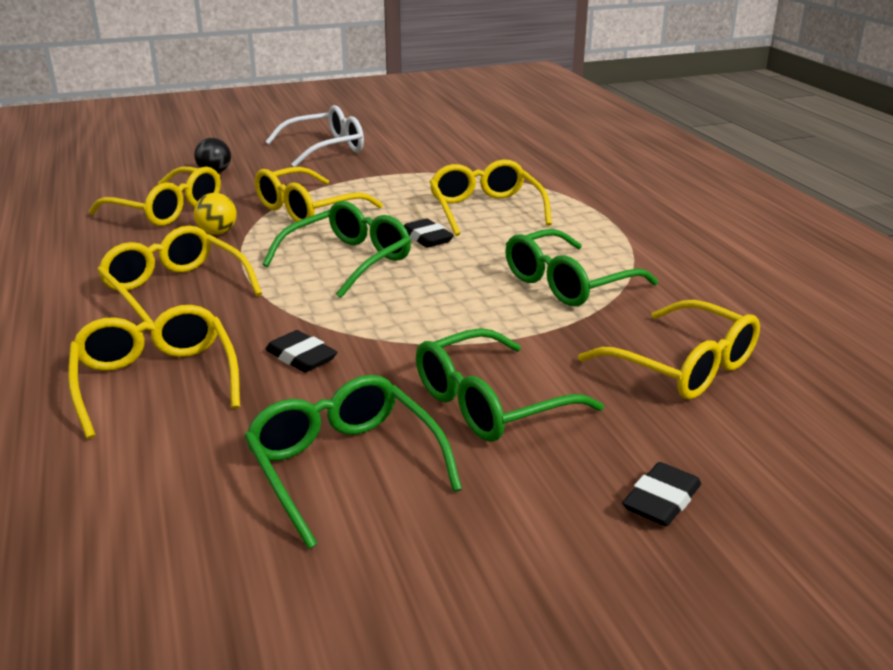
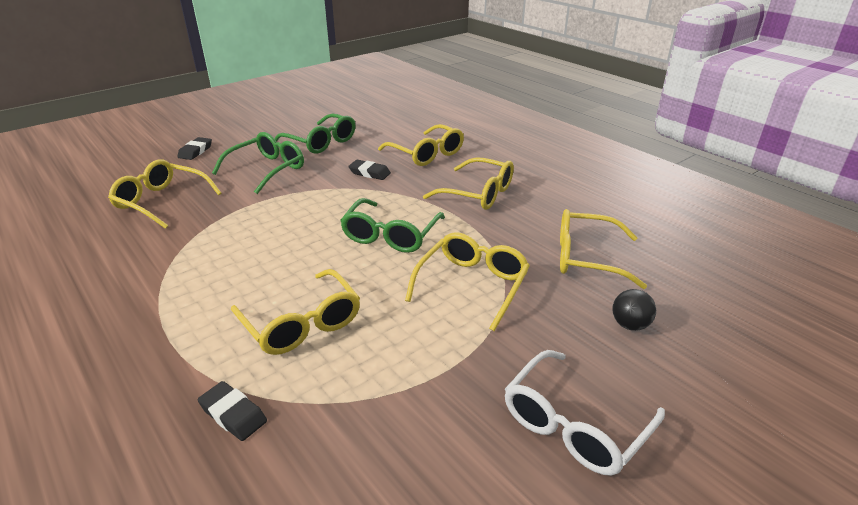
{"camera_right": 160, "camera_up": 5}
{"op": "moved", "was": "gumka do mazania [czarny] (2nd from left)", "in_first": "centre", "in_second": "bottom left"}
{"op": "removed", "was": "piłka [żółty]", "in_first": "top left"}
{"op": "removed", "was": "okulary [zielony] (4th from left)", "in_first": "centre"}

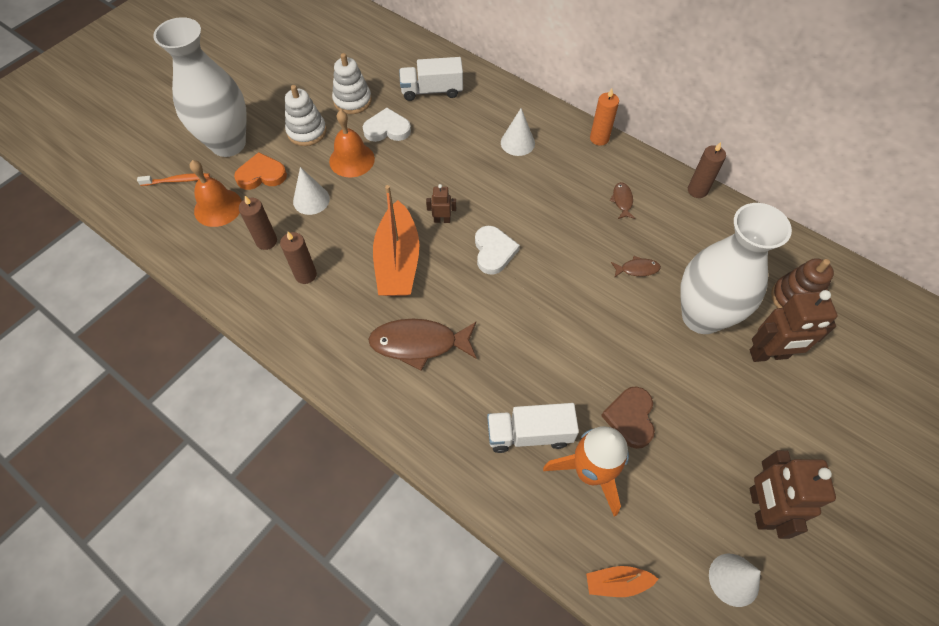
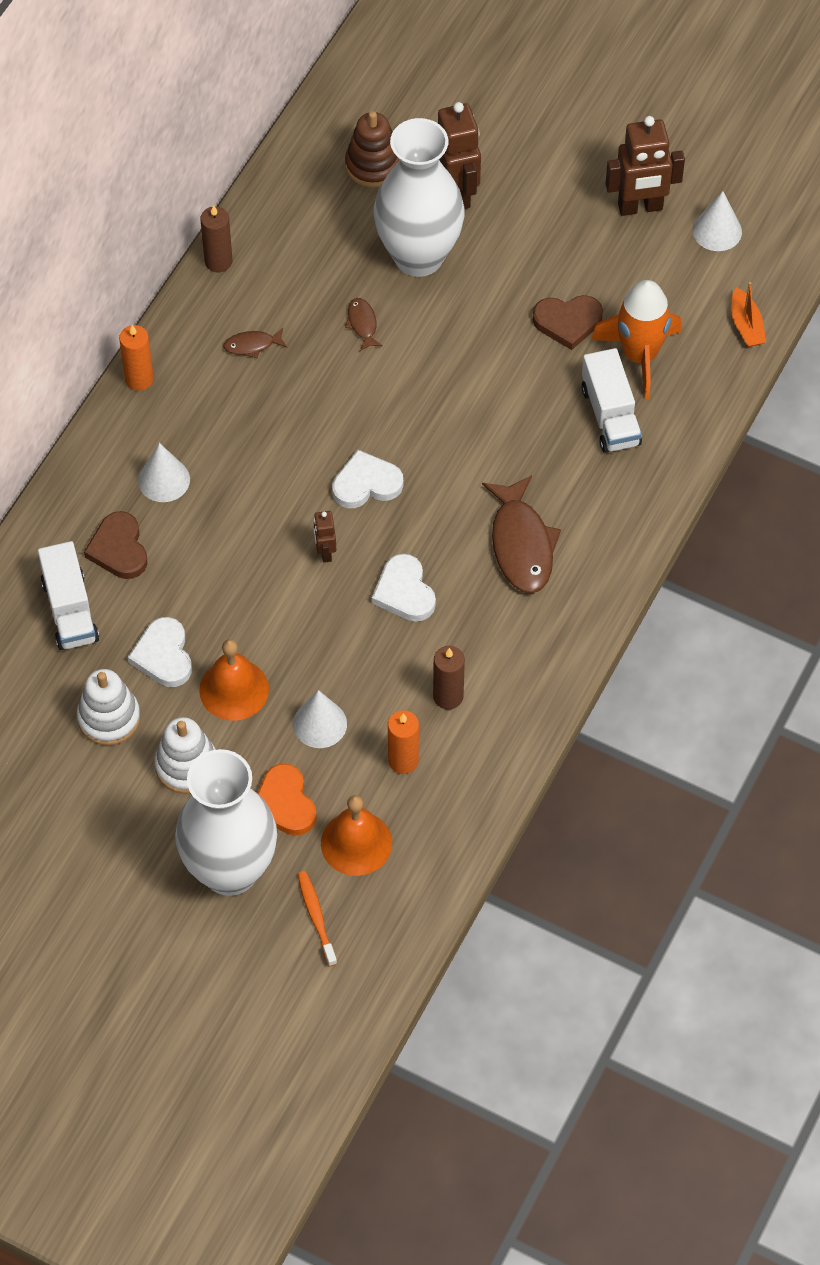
{"camera_right": -100, "camera_up": 0}
{"op": "added", "now": "serce [brązowy] (1st from left)", "in_second": "middle left"}
{"op": "replaced", "was": "łódka [pomarańczowy] (1st from left)", "now": "serce [biały] (3rd from left)", "in_first": "centre", "in_second": "centre"}
{"op": "recoloured", "was": "świeca [brązowy] (1st from left)", "now": "świeca [pomarańczowy] (2nd from left)", "in_first": "middle left", "in_second": "centre"}

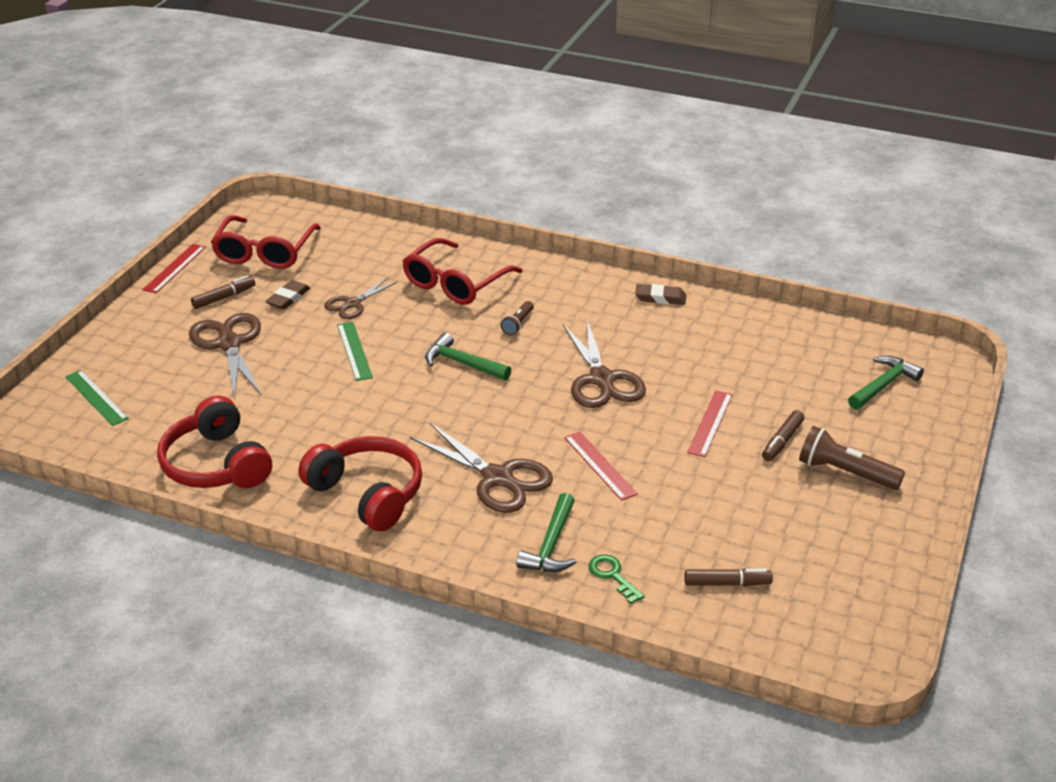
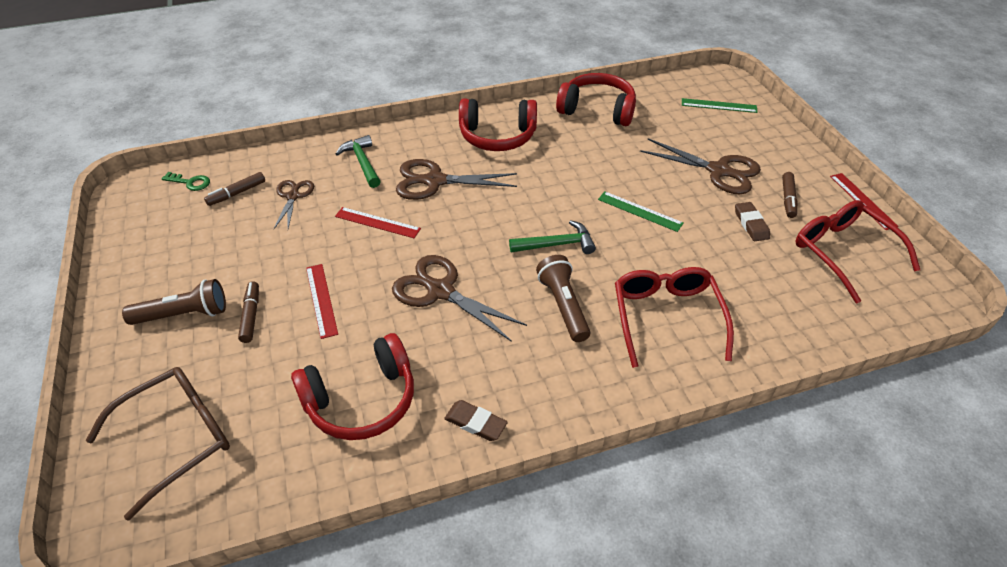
{"camera_right": 140, "camera_up": 10}
{"op": "replaced", "was": "młotek [zielony] (3rd from left)", "now": "okulary [brązowy]", "in_first": "middle right", "in_second": "bottom left"}
{"op": "moved", "was": "klucz [zielony]", "in_first": "bottom centre", "in_second": "top left"}
{"op": "moved", "was": "nożyczki [brązowy] (2nd from left in the first image)", "now": "nożyczki [brązowy] (1st from left)", "in_first": "centre", "in_second": "middle left"}
{"op": "added", "now": "słuchawki [czerwony] (1st from left)", "in_second": "bottom centre"}
{"op": "turned", "was": "gumka do mazania [brązowy] (2nd from left in the first image)", "in_first": "centre", "in_second": "bottom centre", "clockwise": 60}
{"op": "resized", "was": "latarka [brązowy] (1st from left in the first image)", "in_first": "centre", "in_second": "centre", "ratio": 1.76}

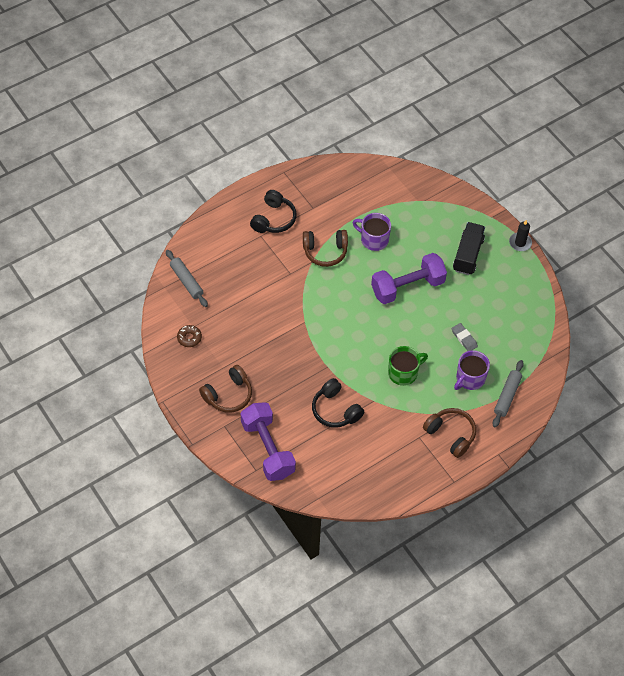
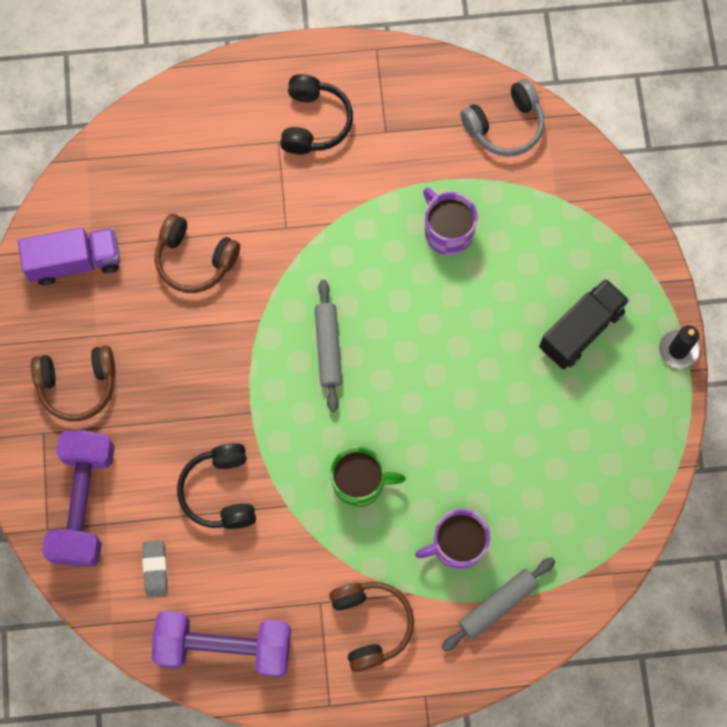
{"camera_right": 30, "camera_up": 15}
{"op": "replaced", "was": "donut [brązowy]", "now": "ciężarówka [fioletowy]", "in_first": "middle left", "in_second": "middle left"}
{"op": "moved", "was": "gumka do mazania [szary]", "in_first": "middle right", "in_second": "bottom left"}
{"op": "moved", "was": "hantel [fioletowy] (2nd from left)", "in_first": "centre", "in_second": "bottom left"}
{"op": "moved", "was": "słuchawki [brązowy] (2nd from left)", "in_first": "centre", "in_second": "middle left"}
{"op": "turned", "was": "słuchawki [czarny] (1st from left in the first image)", "in_first": "top centre", "in_second": "top centre", "clockwise": -45}
{"op": "moved", "was": "wałek do ciasta [szary] (1st from left)", "in_first": "middle left", "in_second": "centre"}
{"op": "added", "now": "słuchawki [szary]", "in_second": "top right"}

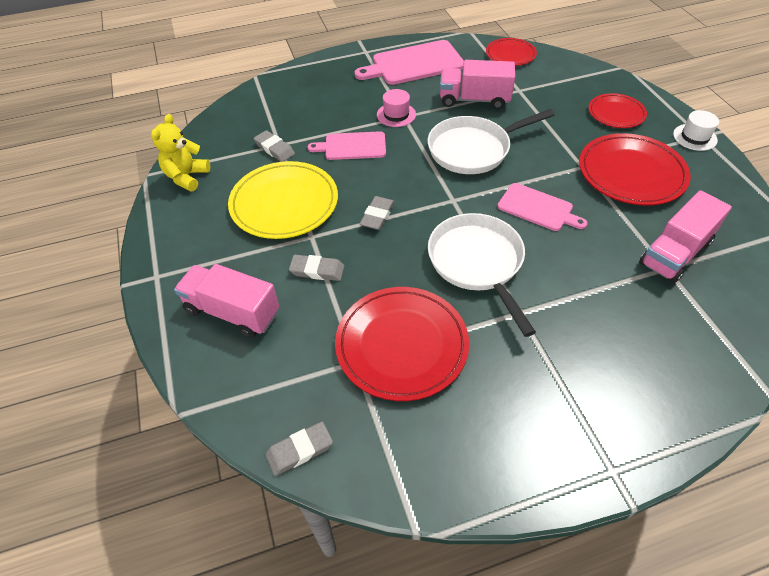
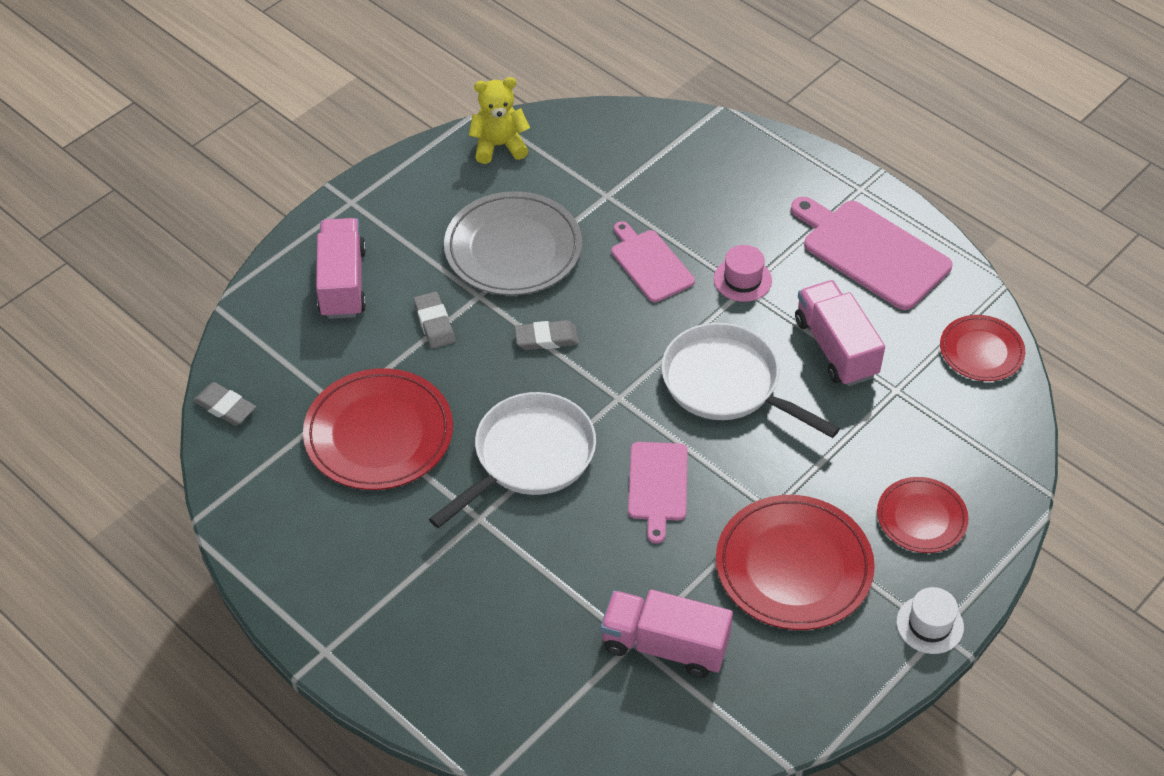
{"camera_right": 60, "camera_up": 0}
{"op": "recoloured", "was": "talerz [żółty]", "now": "talerz [szary]", "in_first": "centre", "in_second": "top centre"}
{"op": "removed", "was": "gumka do mazania [szary] (1st from left)", "in_first": "top centre"}

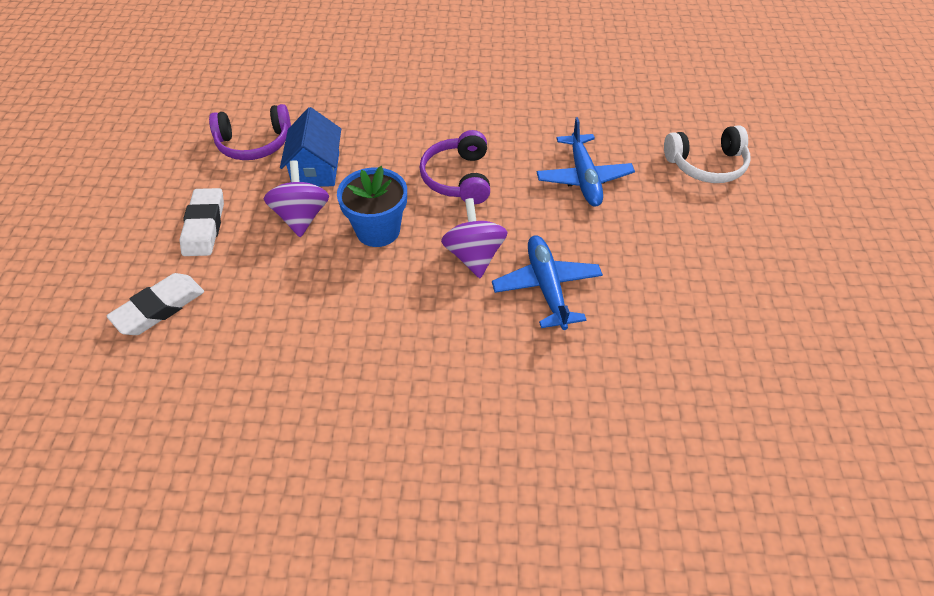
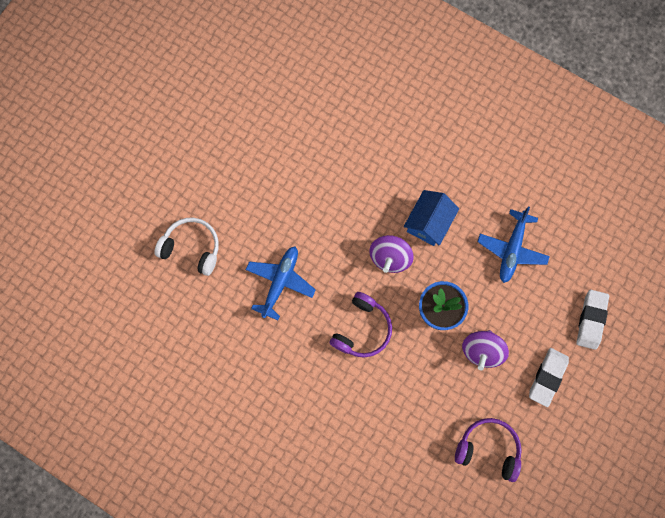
{"camera_right": -150, "camera_up": 25}
{"op": "moved", "was": "domek [niebieski]", "in_first": "top left", "in_second": "centre"}
{"op": "moved", "was": "samolot [niebieski] (1st from left in the first image)", "now": "samolot [niebieski] (2nd from left)", "in_first": "centre", "in_second": "middle right"}
{"op": "turned", "was": "gumka do mazania [biały] (1st from left in the first image)", "in_first": "middle left", "in_second": "middle right", "clockwise": -60}

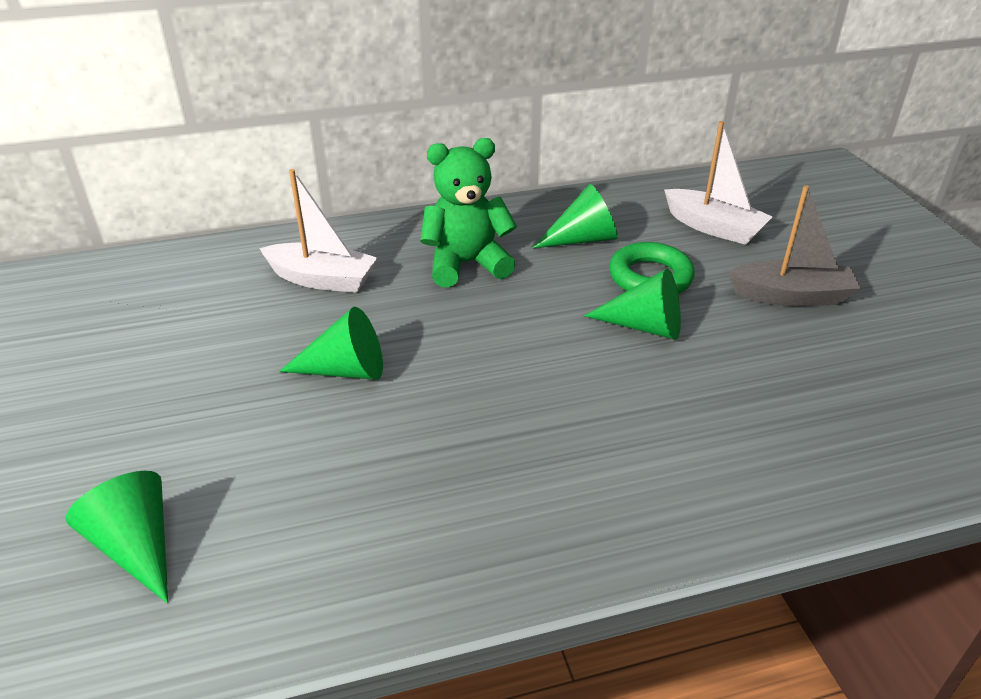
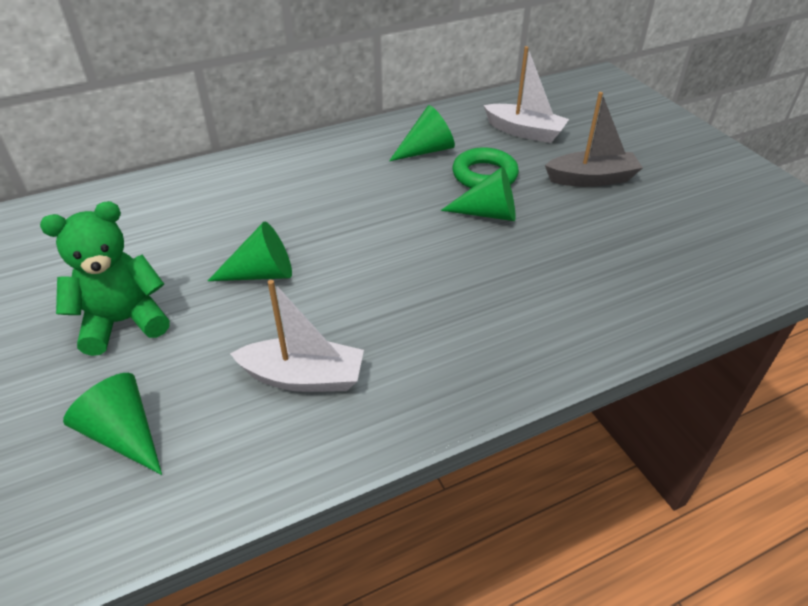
{"camera_right": -10, "camera_up": 5}
{"op": "moved", "was": "miś [zielony]", "in_first": "top centre", "in_second": "middle left"}
{"op": "moved", "was": "łódka [biały] (1st from left)", "in_first": "top left", "in_second": "centre"}

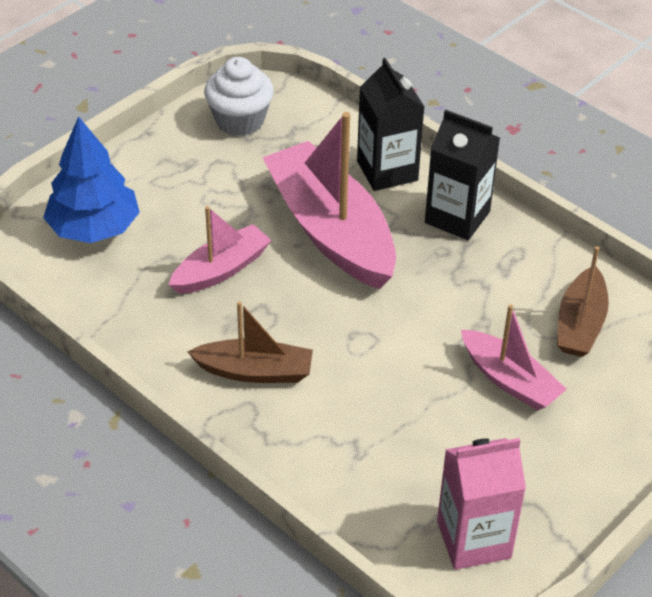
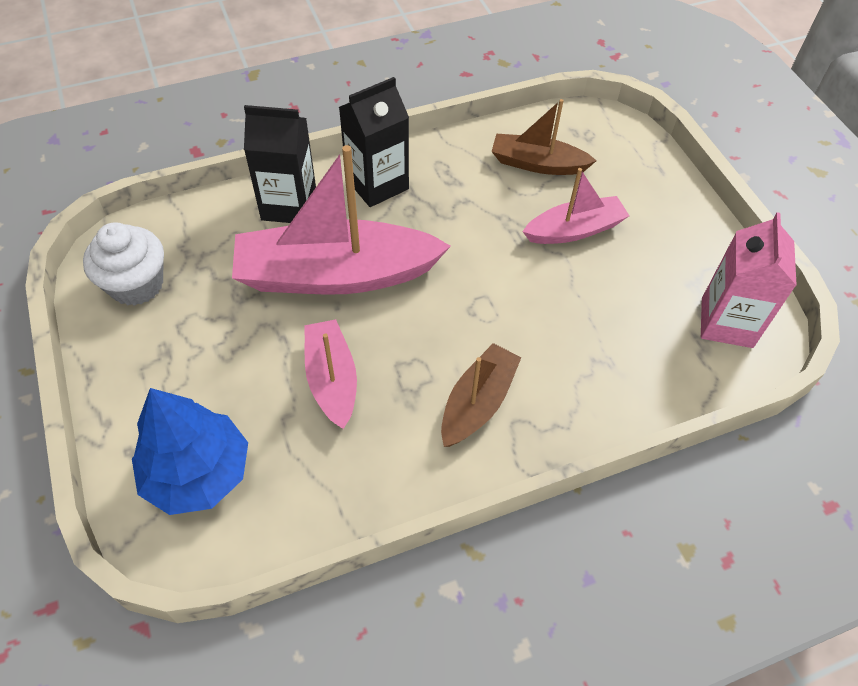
{"camera_right": -65, "camera_up": 10}
{"op": "turned", "was": "łódka [brązowy] (2nd from left)", "in_first": "middle right", "in_second": "top centre", "clockwise": 150}

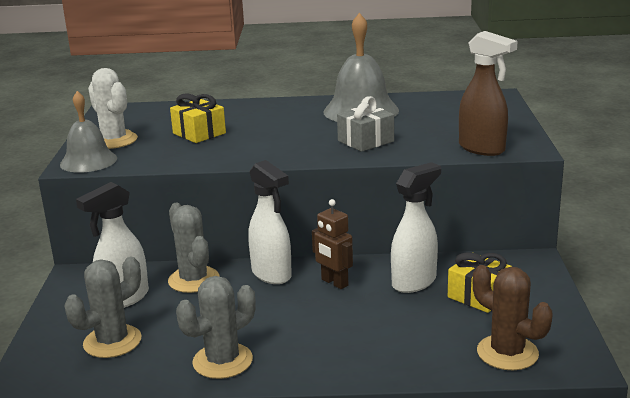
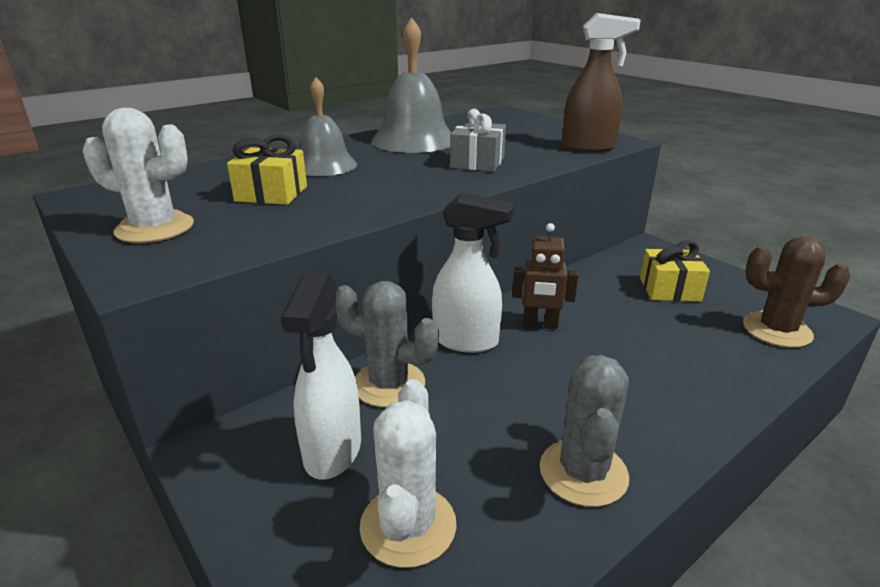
{"camera_right": -40, "camera_up": 5}
{"op": "moved", "was": "dzwonek [szary] (1st from left)", "in_first": "top left", "in_second": "top centre"}
{"op": "recoloured", "was": "kaktus [szary] (1st from left)", "now": "kaktus [biały] (2nd from left)", "in_first": "bottom left", "in_second": "bottom centre"}
{"op": "removed", "was": "spryskiwacz [biały] (3rd from left)", "in_first": "centre"}

